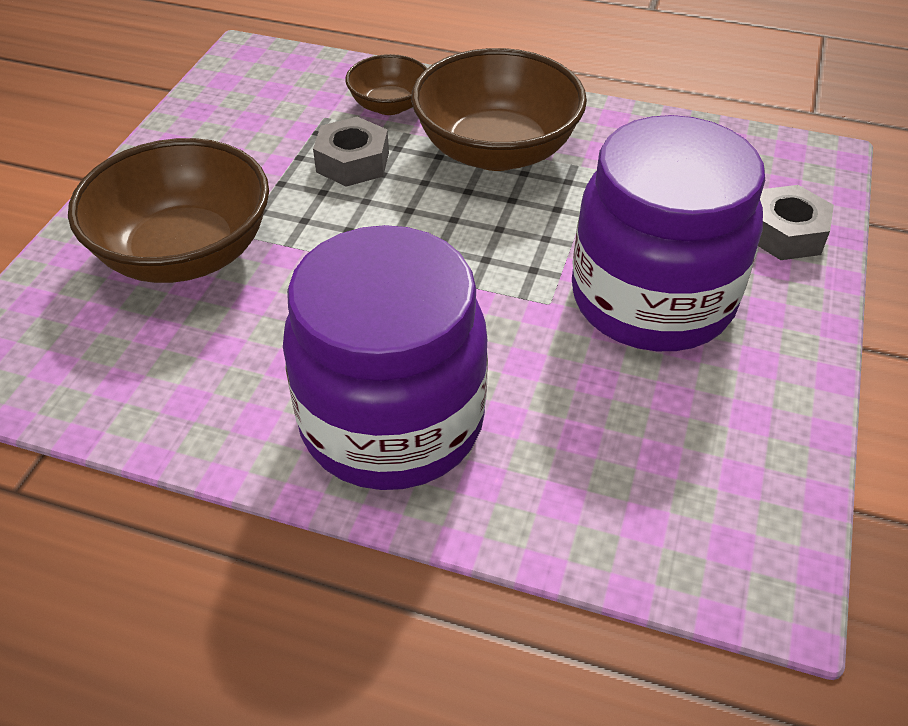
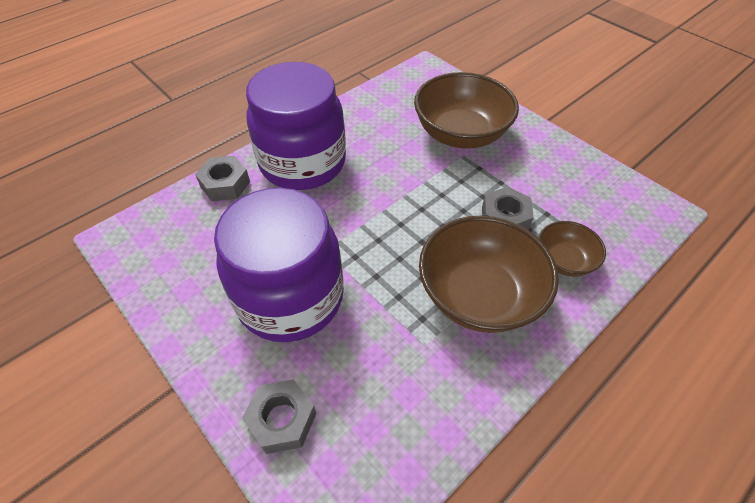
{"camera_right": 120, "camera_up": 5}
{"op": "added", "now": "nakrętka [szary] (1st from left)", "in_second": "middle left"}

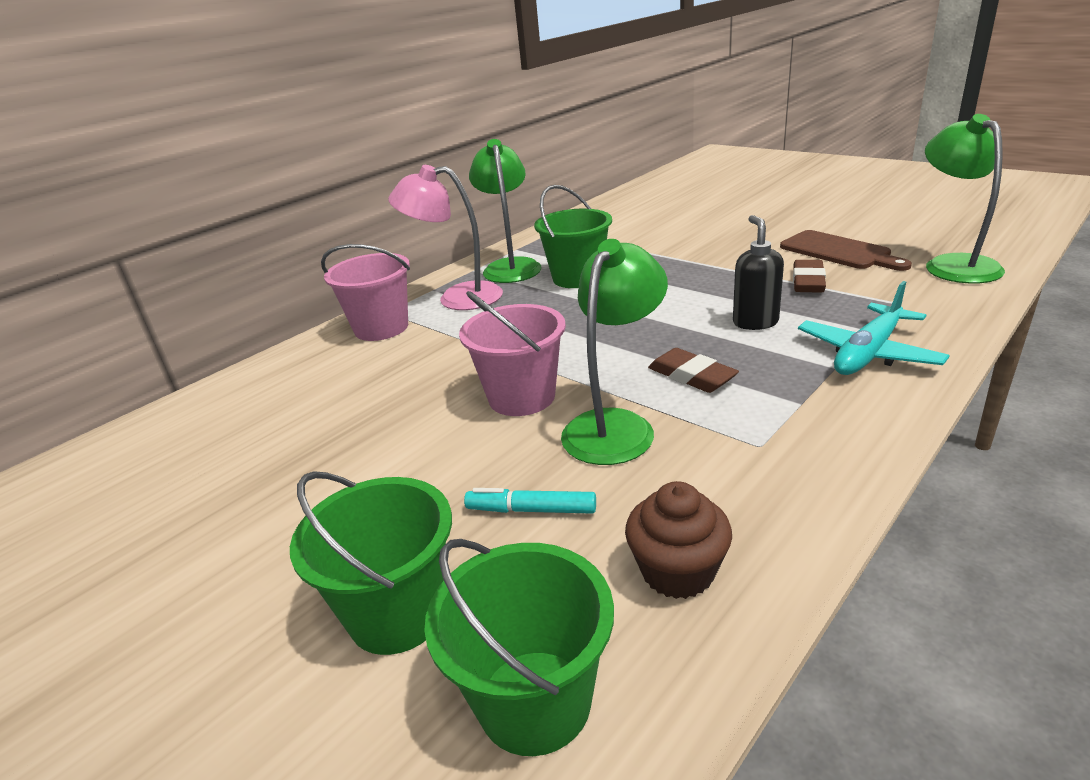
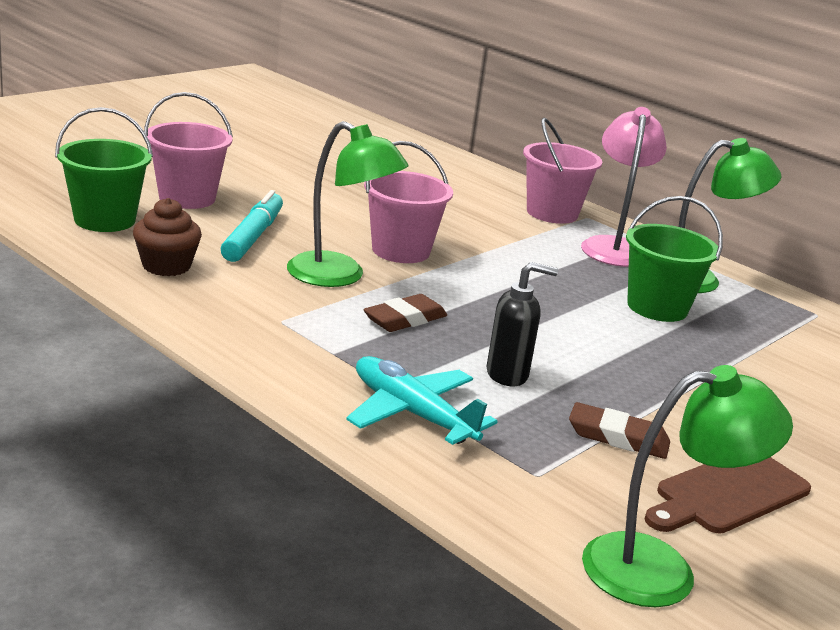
{"camera_right": 85, "camera_up": -5}
{"op": "recoloured", "was": "wiadro [zielony] (1st from left)", "now": "wiadro [różowy] (1st from left)", "in_first": "bottom centre", "in_second": "top left"}
{"op": "resized", "was": "flamaster [turkusowy]", "in_first": "centre", "in_second": "middle left", "ratio": 1.55}

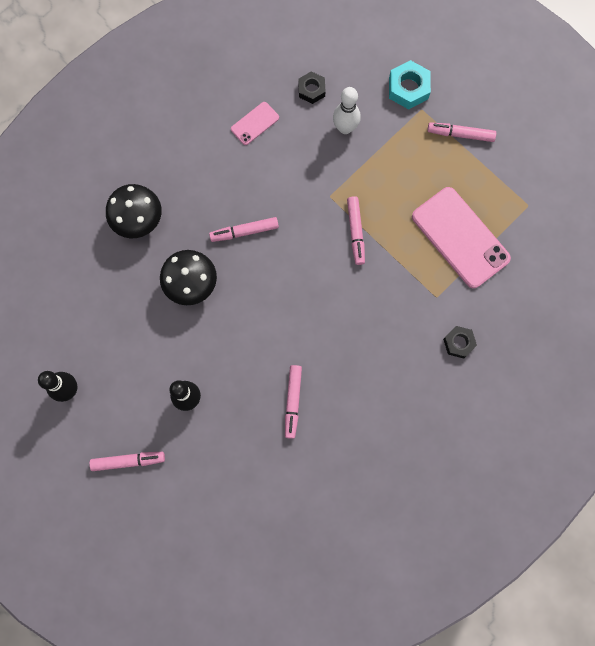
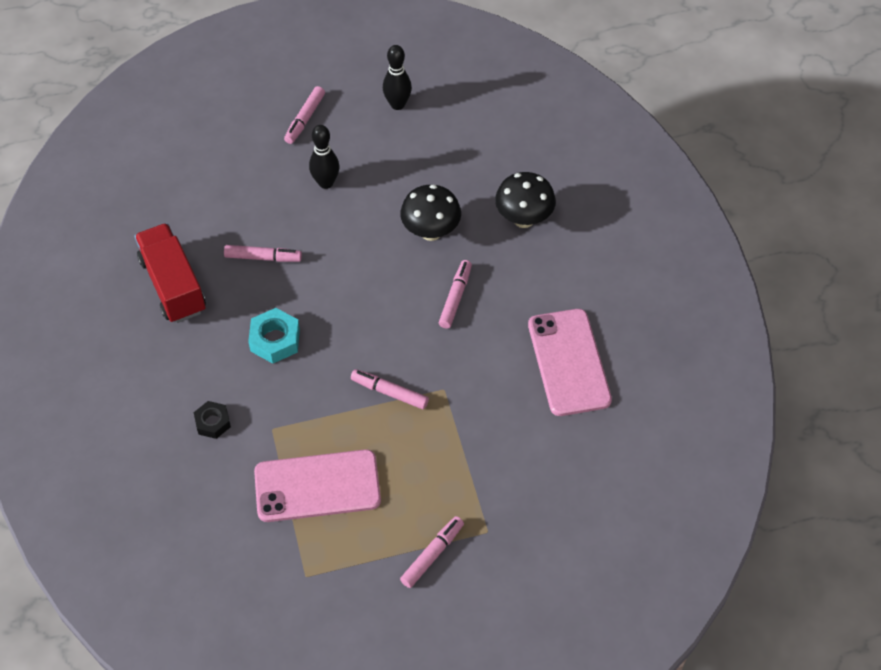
{"camera_right": 120, "camera_up": -20}
{"op": "added", "now": "ciężarówka [czerwony]", "in_second": "middle left"}
{"op": "turned", "was": "flamaster [różowy] (3rd from left in the first image)", "in_first": "centre", "in_second": "middle left", "clockwise": 150}
{"op": "moved", "was": "nakrętka [turkusowy]", "in_first": "top right", "in_second": "middle left"}
{"op": "resized", "was": "telefon [różowy] (1st from left in the first image)", "in_first": "top centre", "in_second": "centre", "ratio": 2.07}
{"op": "removed", "was": "nakrętka [czarny] (1st from left)", "in_first": "top centre"}
{"op": "removed", "was": "kręgiel [biały]", "in_first": "top centre"}

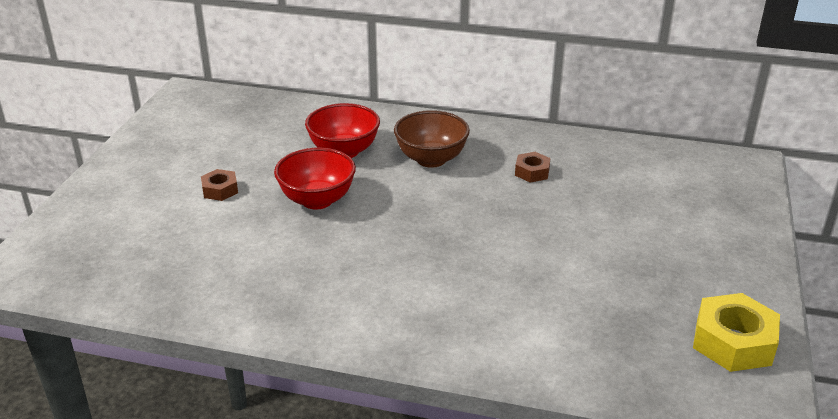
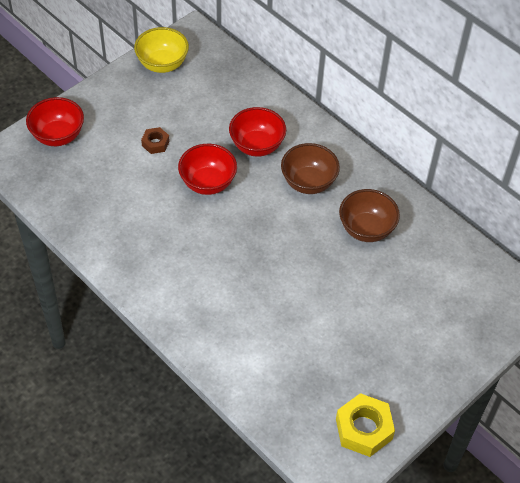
{"camera_right": 30, "camera_up": 20}
{"op": "added", "now": "miska [czerwony] (1st from left)", "in_second": "top left"}
{"op": "added", "now": "miska [żółty]", "in_second": "top left"}
{"op": "replaced", "was": "nakrętka [brązowy] (2nd from left)", "now": "miska [brązowy] (2nd from left)", "in_first": "centre", "in_second": "middle right"}

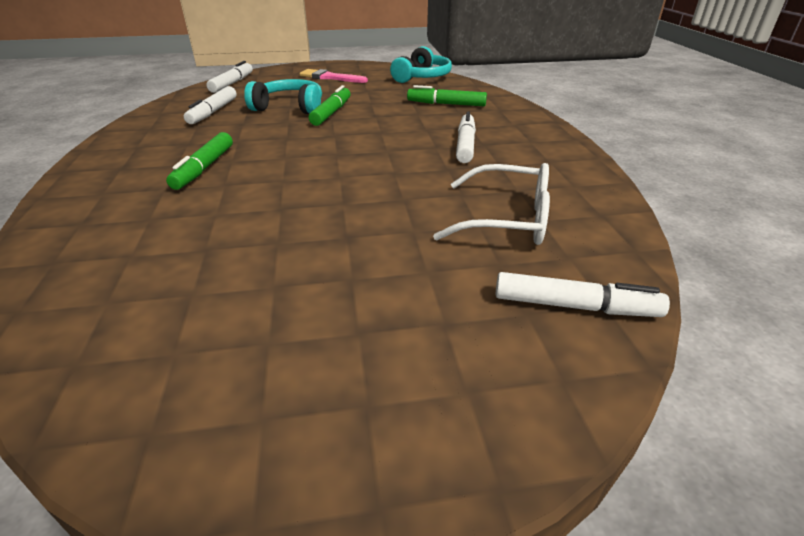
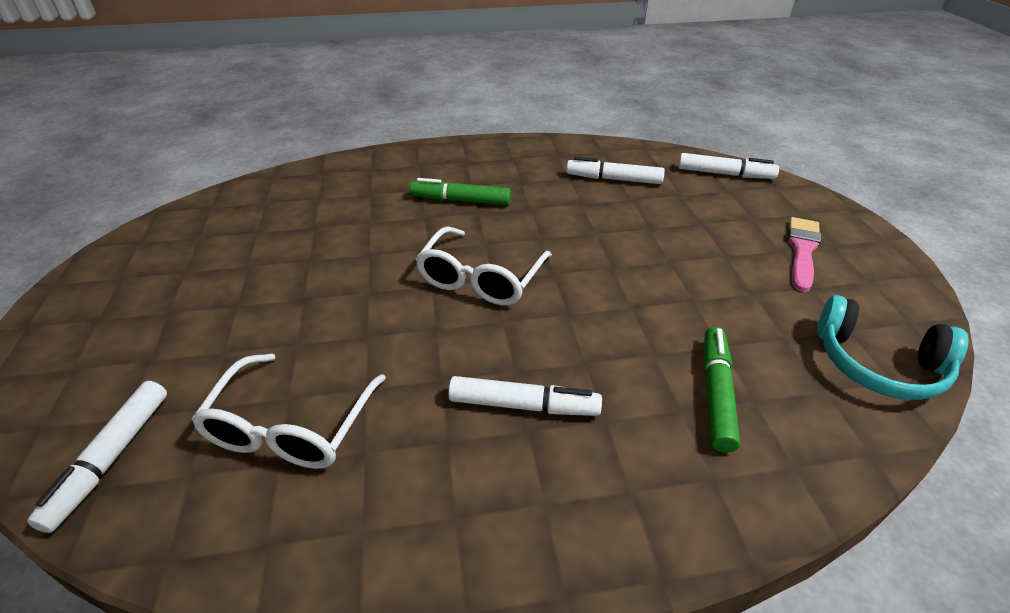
{"camera_right": 90, "camera_up": 5}
{"op": "added", "now": "okulary [biały] (2nd from left)", "in_second": "centre"}
{"op": "removed", "was": "słuchawki [turkusowy] (1st from left)", "in_first": "top centre"}
{"op": "removed", "was": "flamaster [zielony] (2nd from left)", "in_first": "top centre"}

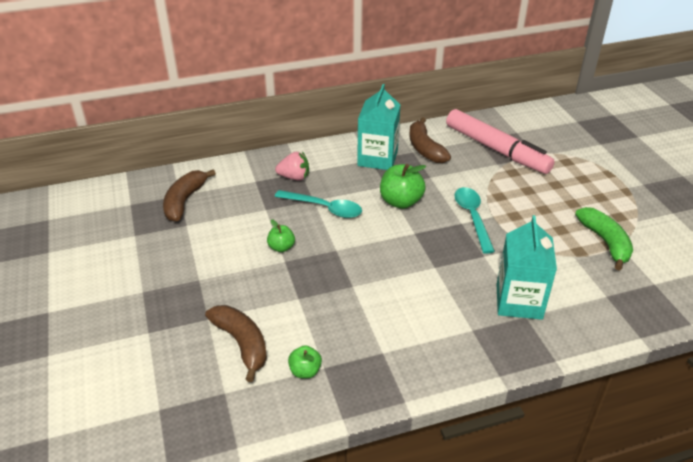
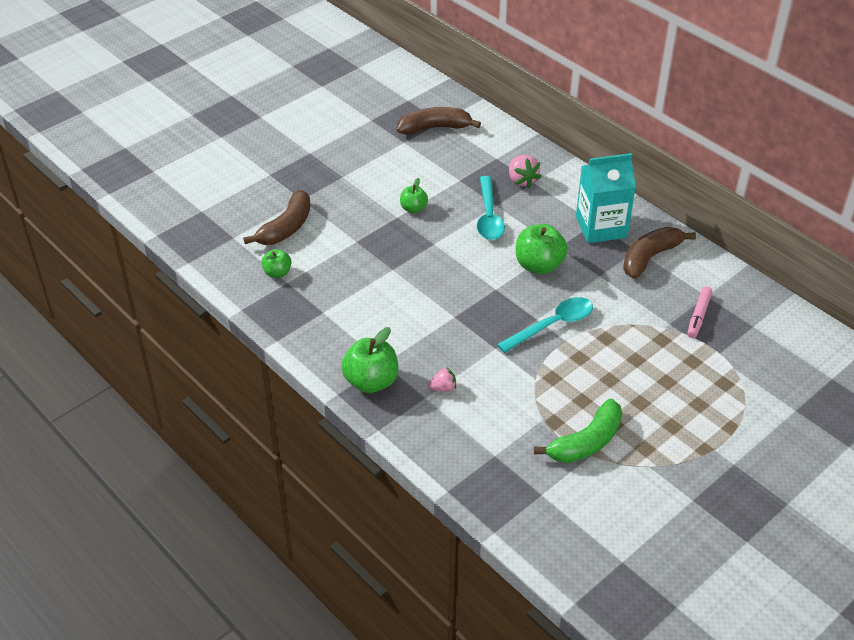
{"camera_right": 65, "camera_up": 5}
{"op": "added", "now": "jabłko [zielony] (2nd from left)", "in_second": "centre"}
{"op": "replaced", "was": "karton mleka [turkusowy] (2nd from left)", "now": "truskawka [różowy] (1st from left)", "in_first": "middle right", "in_second": "centre"}
{"op": "resized", "was": "flamaster [różowy]", "in_first": "top right", "in_second": "middle right", "ratio": 0.43}

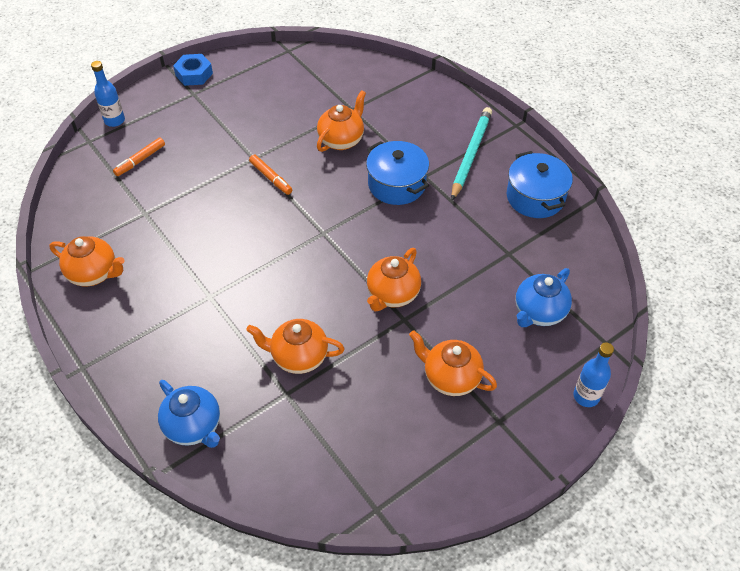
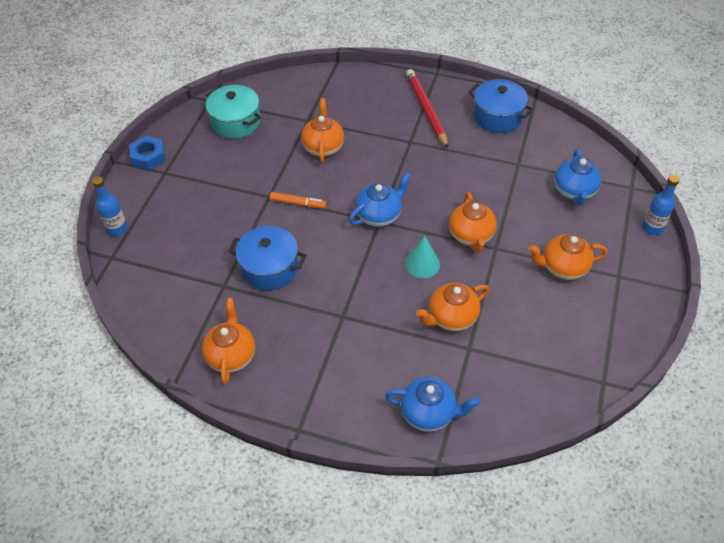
{"camera_right": -35, "camera_up": 0}
{"op": "turned", "was": "imbryk [pomarańczowy] (1st from left)", "in_first": "middle left", "in_second": "middle left", "clockwise": -75}
{"op": "added", "now": "garnek [turkusowy]", "in_second": "top left"}
{"op": "moved", "was": "garnek [niebieski] (1st from left)", "in_first": "top centre", "in_second": "centre"}
{"op": "added", "now": "imbryk [niebieski] (1st from left)", "in_second": "centre"}
{"op": "added", "now": "stożek [turkusowy]", "in_second": "centre"}
{"op": "recoloured", "was": "ołówek [turkusowy]", "now": "ołówek [czerwony]", "in_first": "top centre", "in_second": "top centre"}
{"op": "removed", "was": "flamaster [pomarańczowy] (1st from left)", "in_first": "top left"}

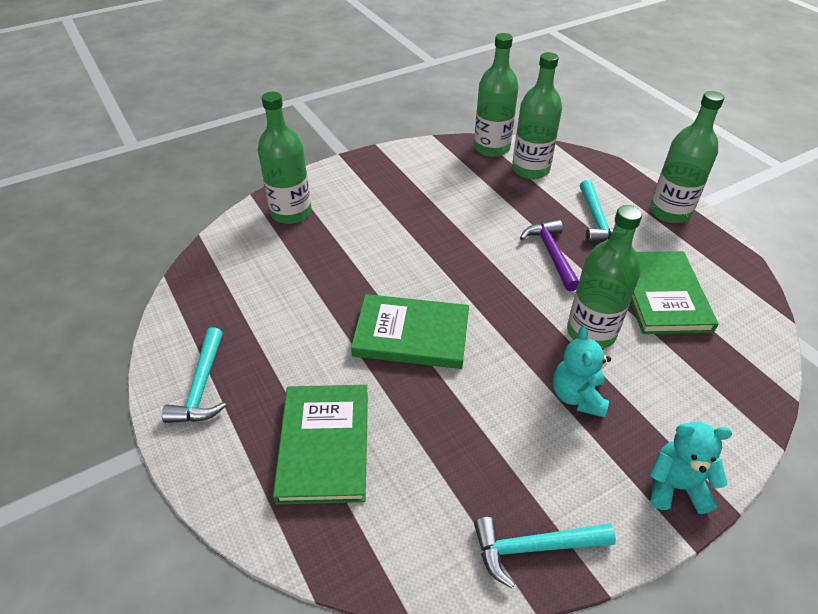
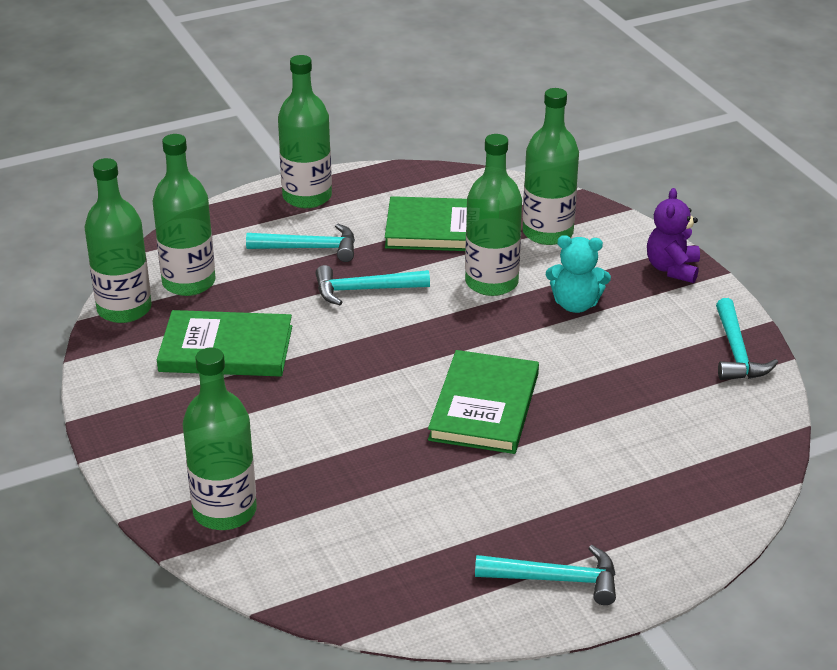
{"camera_right": -85, "camera_up": -10}
{"op": "moved", "was": "książka [zielony] (1st from left)", "in_first": "bottom centre", "in_second": "middle left"}
{"op": "recoloured", "was": "młotek [fioletowy]", "now": "młotek [turkusowy] (2nd from left)", "in_first": "middle right", "in_second": "centre"}
{"op": "added", "now": "butelka [zielony] (6th from left)", "in_second": "top centre"}
{"op": "recoloured", "was": "miś [turkusowy] (2nd from left)", "now": "miś [fioletowy]", "in_first": "bottom right", "in_second": "middle right"}

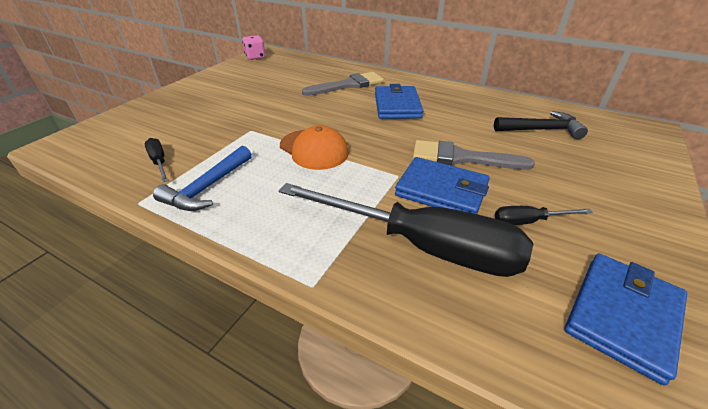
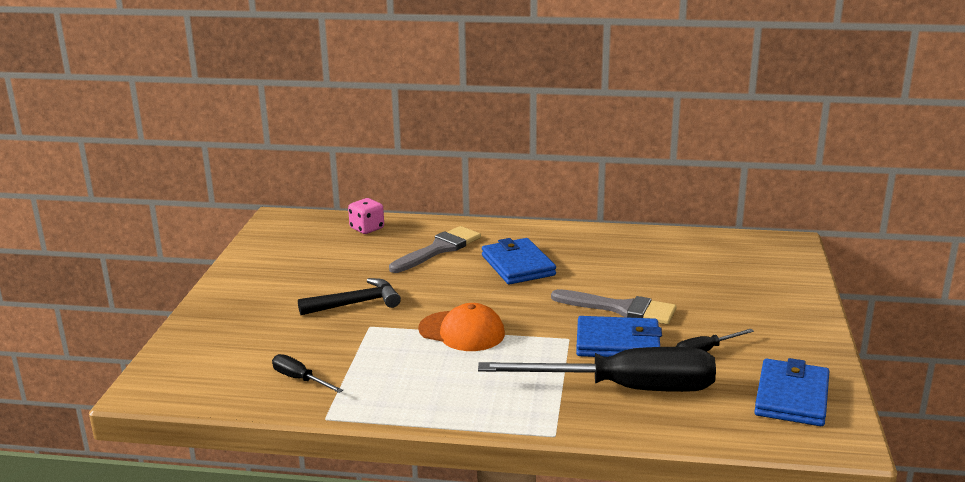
{"camera_right": -20, "camera_up": -15}
{"op": "moved", "was": "młotek [czarny]", "in_first": "top right", "in_second": "centre"}
{"op": "moved", "was": "kostka do gry [różowy]", "in_first": "top centre", "in_second": "centre"}
{"op": "turned", "was": "pędzel [szary] (2nd from left)", "in_first": "middle right", "in_second": "centre", "clockwise": -150}
{"op": "removed", "was": "młotek [niebieski]", "in_first": "middle left"}

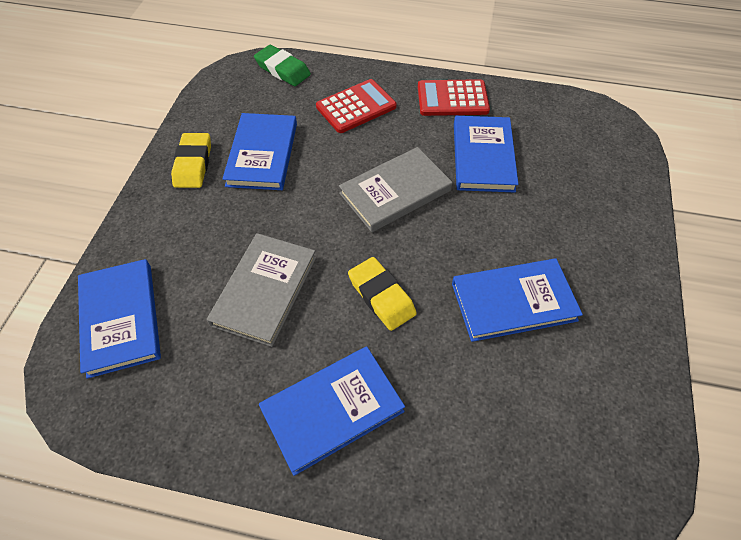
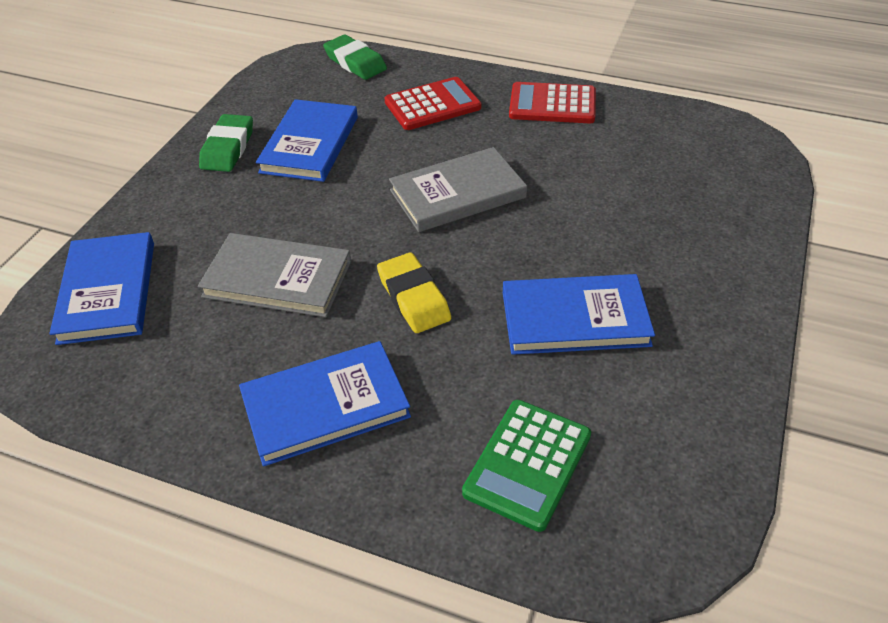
{"camera_right": 10, "camera_up": -10}
{"op": "turned", "was": "książka [szary] (1st from left)", "in_first": "centre", "in_second": "middle left", "clockwise": 75}
{"op": "recoloured", "was": "gumka do mazania [żółty] (1st from left)", "now": "gumka do mazania [zielony] (1st from left)", "in_first": "top left", "in_second": "top left"}
{"op": "added", "now": "kalkulator [zielony]", "in_second": "bottom centre"}
{"op": "removed", "was": "książka [niebieski] (4th from left)", "in_first": "top centre"}

